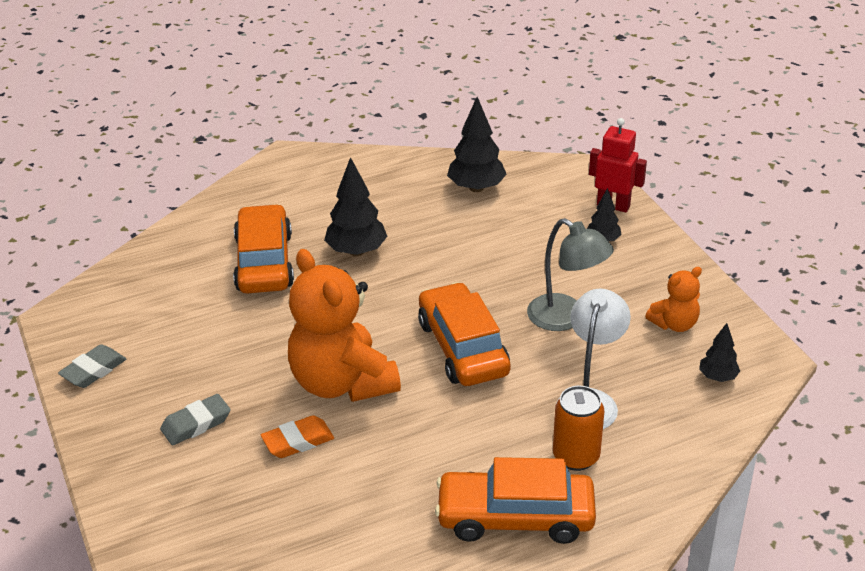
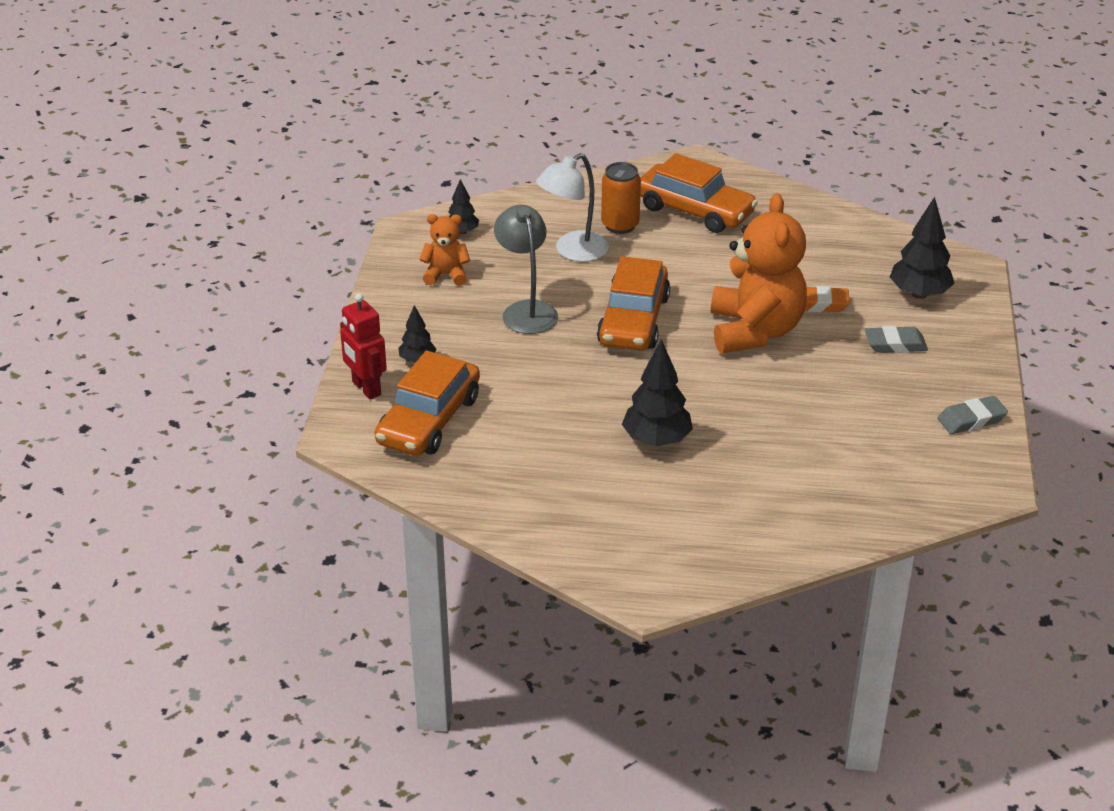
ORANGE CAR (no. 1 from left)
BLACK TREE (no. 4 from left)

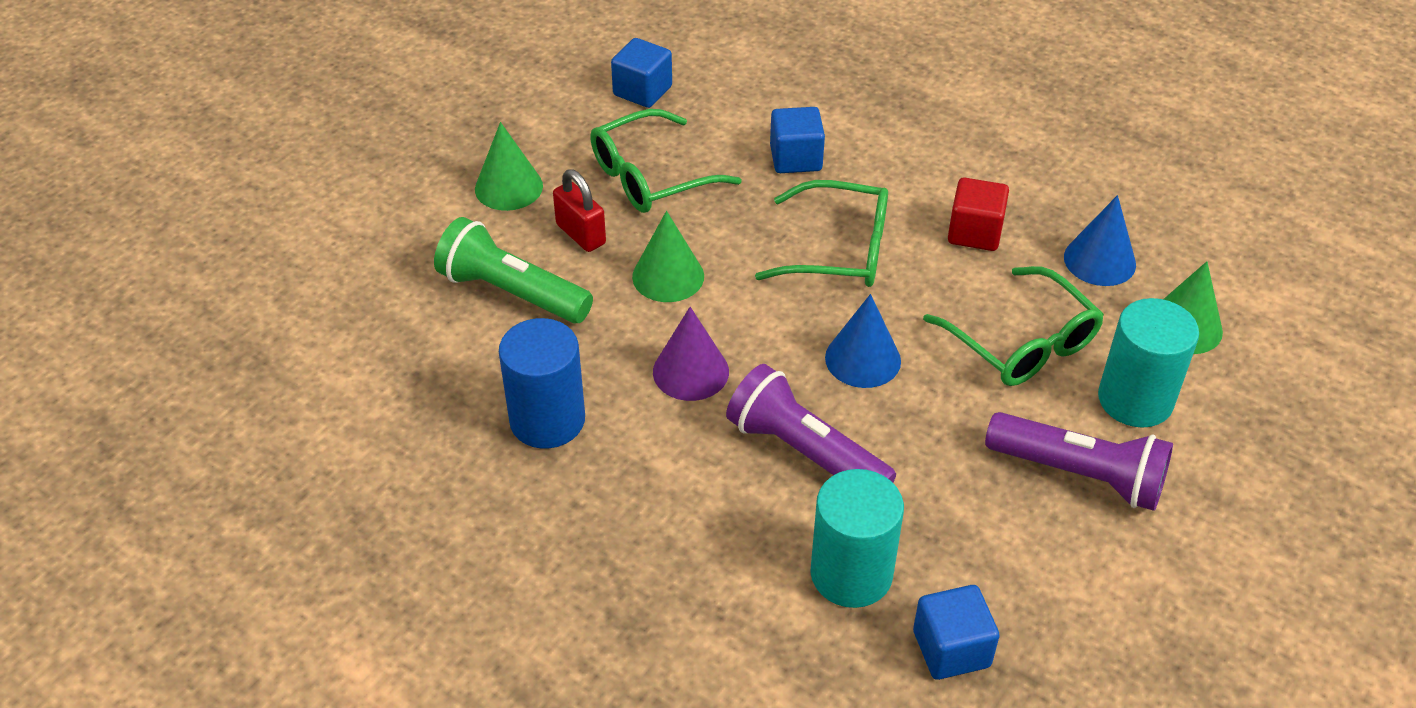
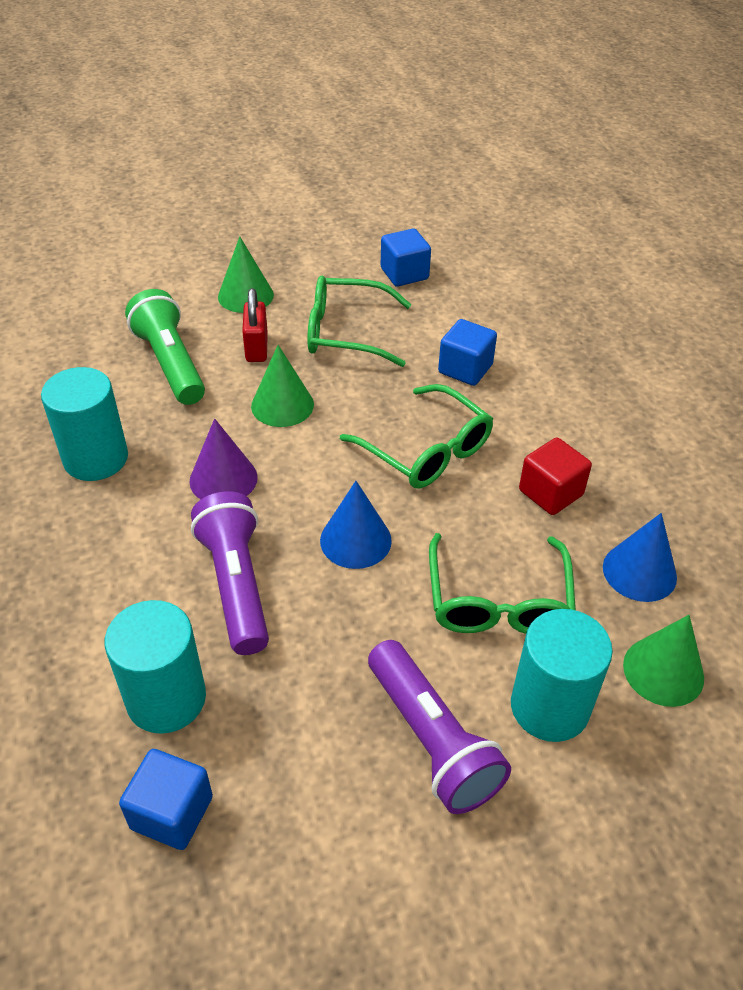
TURQUOISE CYLINDER (no. 1 from left)

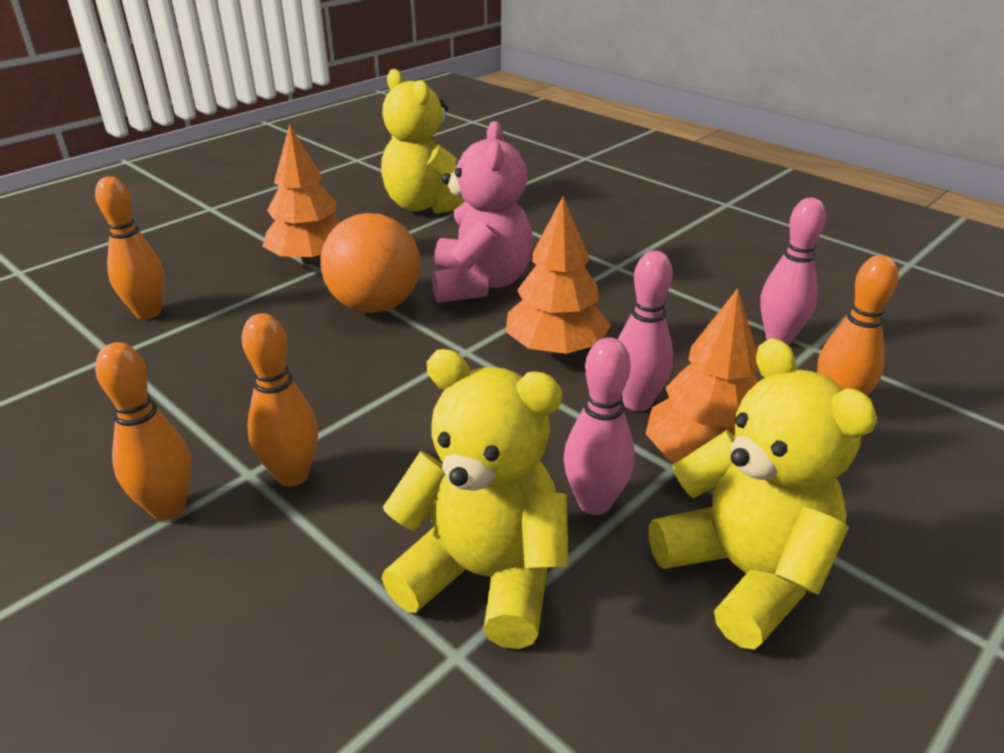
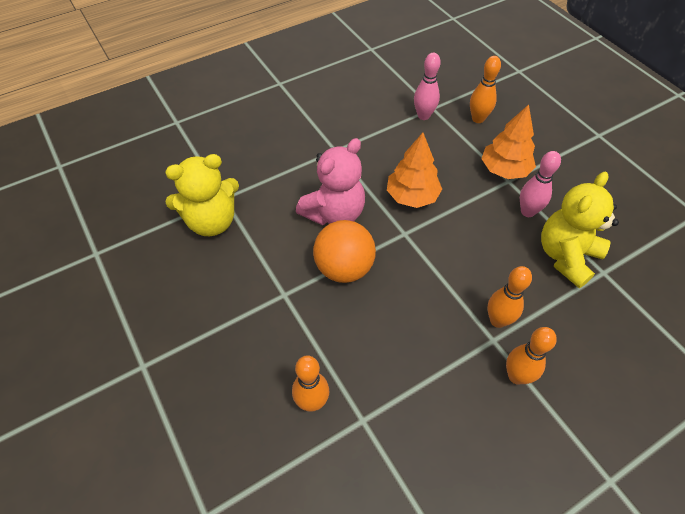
ORANGE TREE (no. 1 from left in the first image)
PINK TEDDY BEAR
PINK BOWLING PIN (no. 2 from left in the first image)
YELLOW TEDDY BEAR (no. 3 from left in the first image)

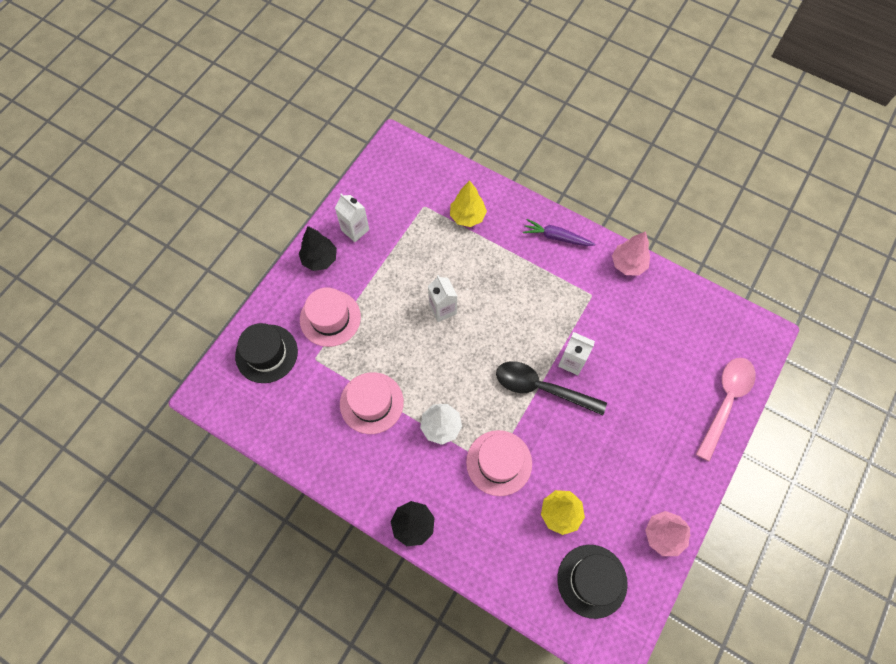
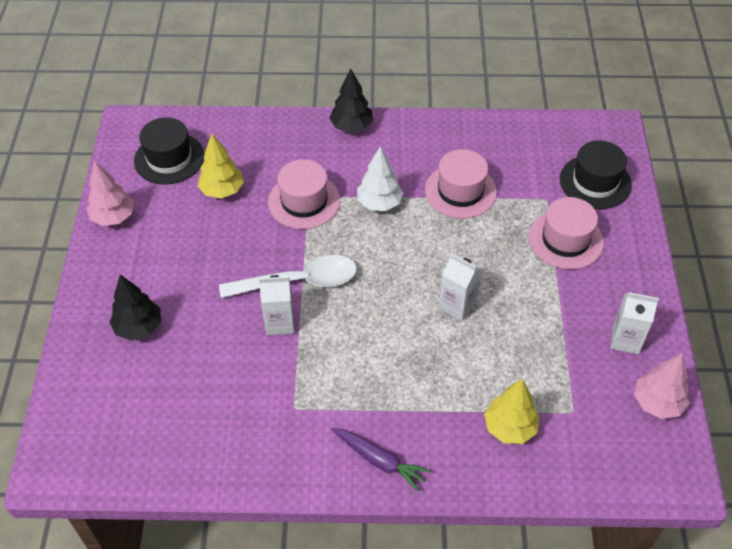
BLACK TREE (no. 1 from left)
WHITE SPOON
PURPLE CARROT
PINK TREE (no. 2 from left)
PINK SPOON

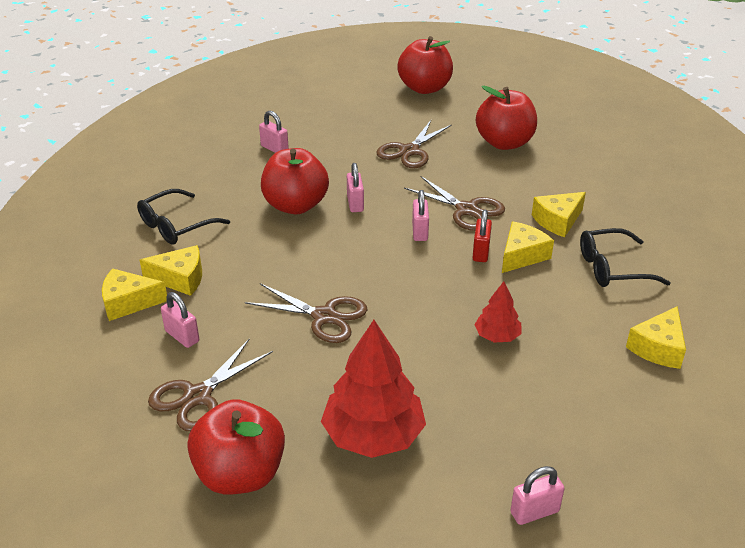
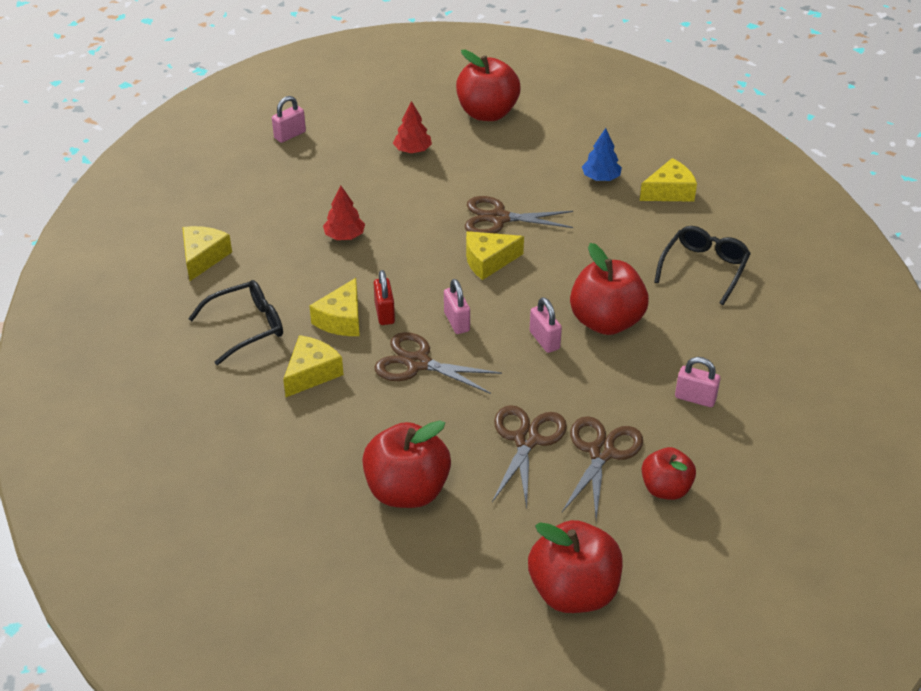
YELLOW CHEESE (no. 4 from left)
BROWN SCISSORS (no. 4 from left)
BLUE TREE
RED TREE (no. 2 from left)
RED APPLE (no. 5 from left)

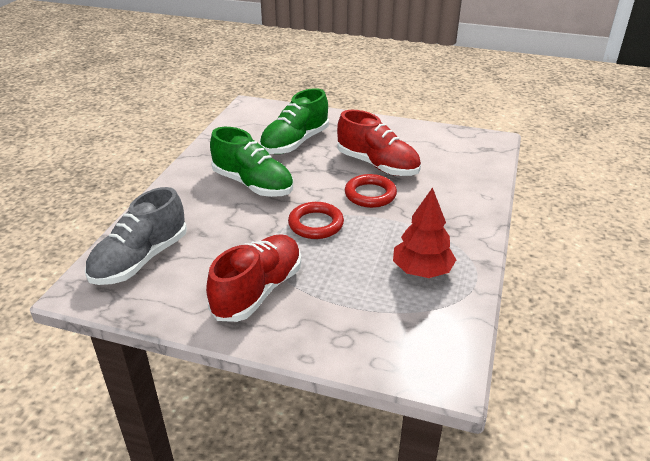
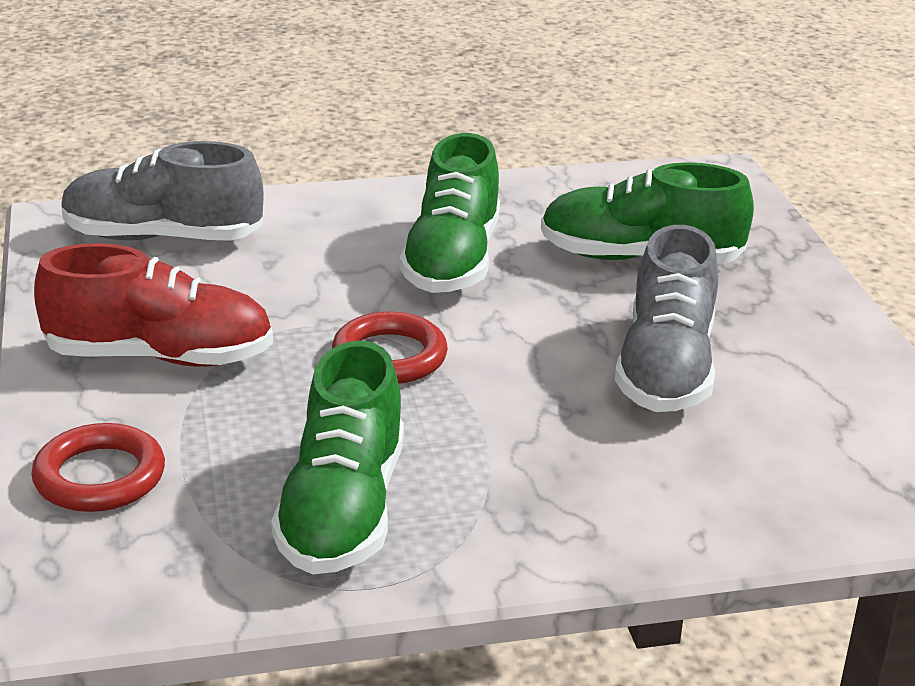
GREY SHOE (no. 2 from left)
RED RING (no. 1 from left)
GREEN SHOE (no. 1 from left)

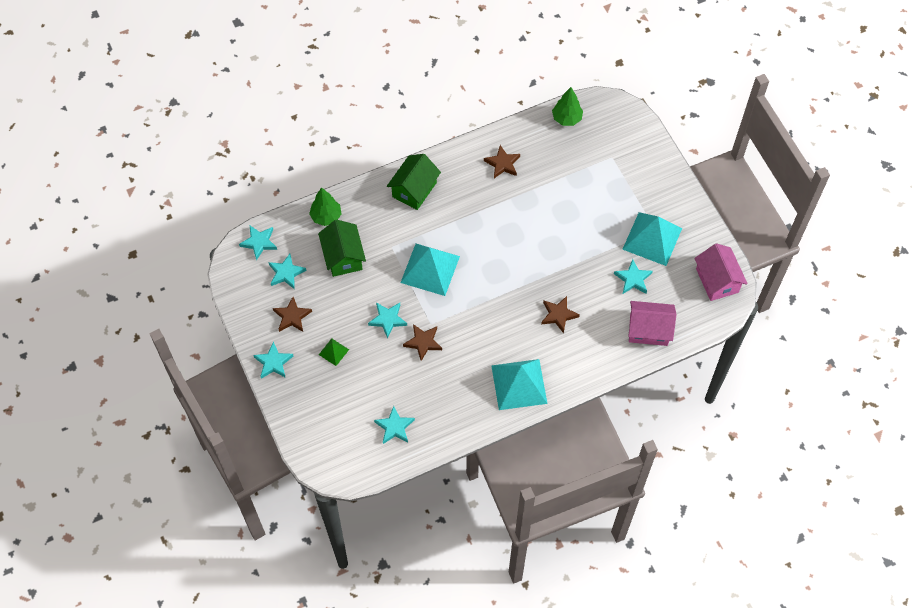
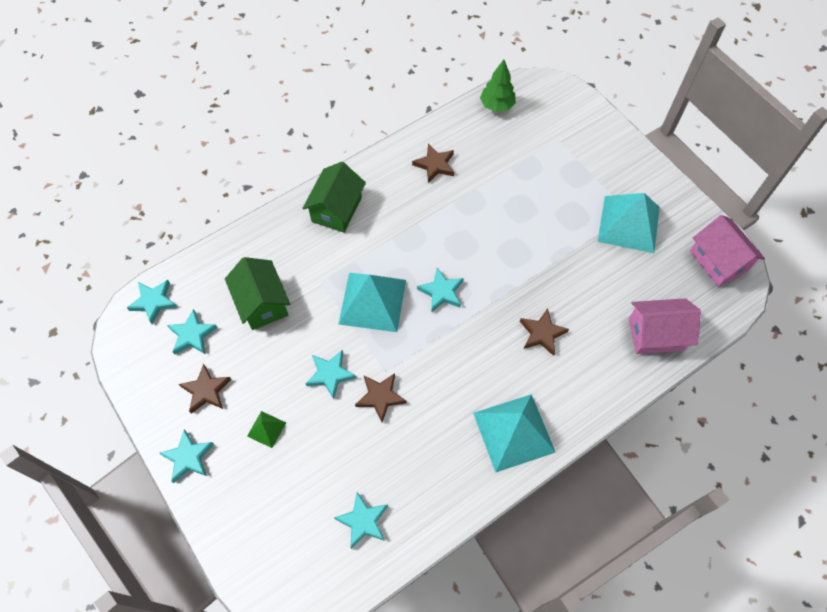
GREEN TREE (no. 1 from left in the first image)
TURQUOISE STAR (no. 6 from left)

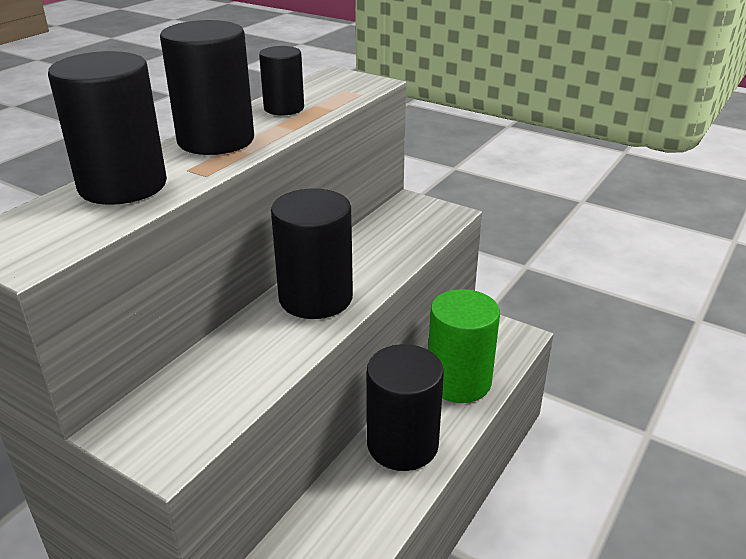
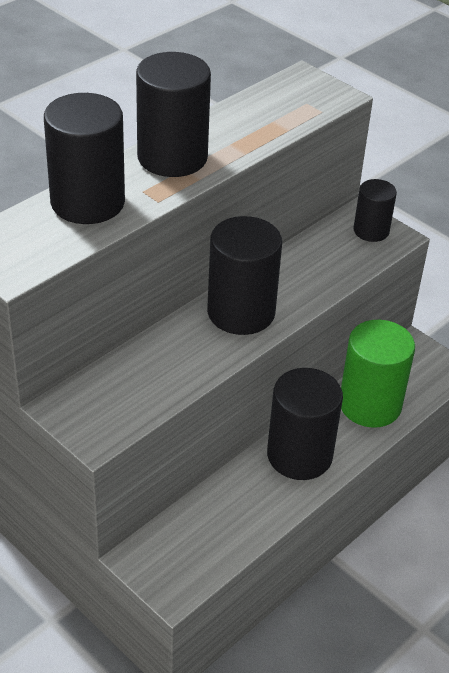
BLACK CYLINDER (no. 5 from left)

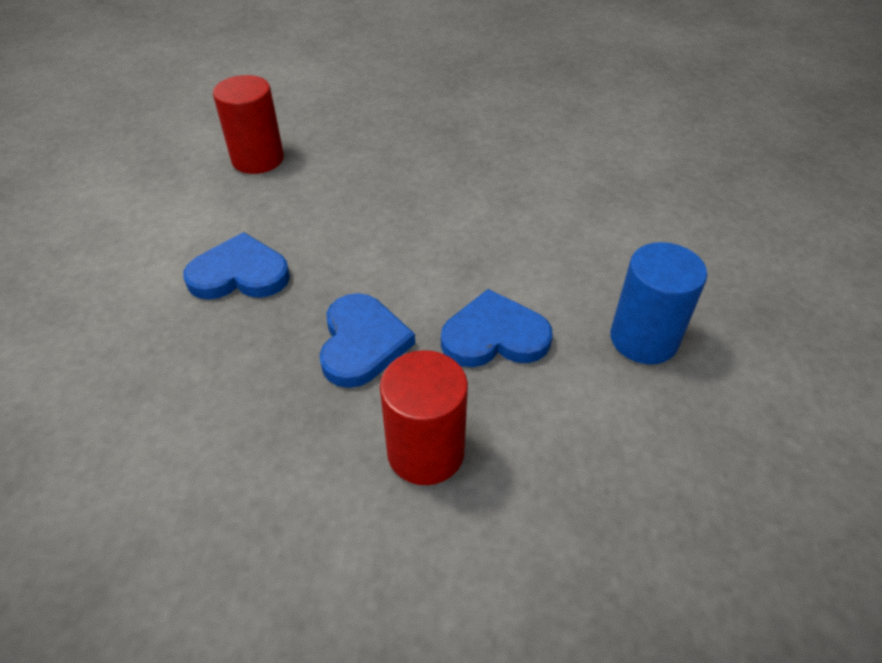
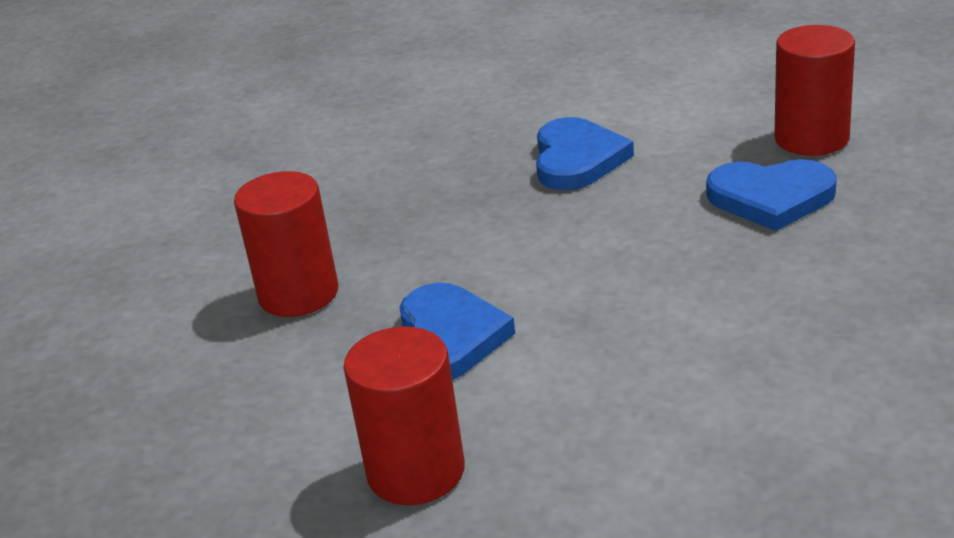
BLUE HEART (no. 3 from left)
RED CYLINDER (no. 2 from left)

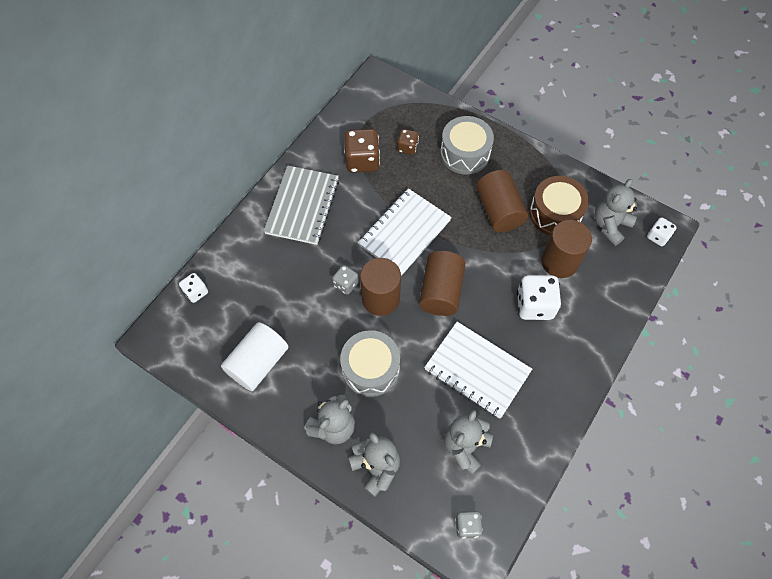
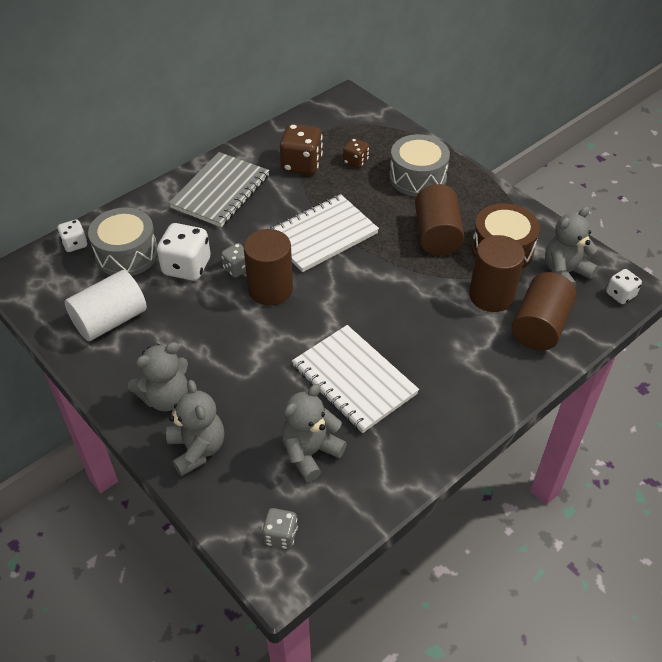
GREY DRUM (no. 1 from left)
BROWN CYLINDER (no. 4 from left)
WHITE DICE (no. 2 from left)

